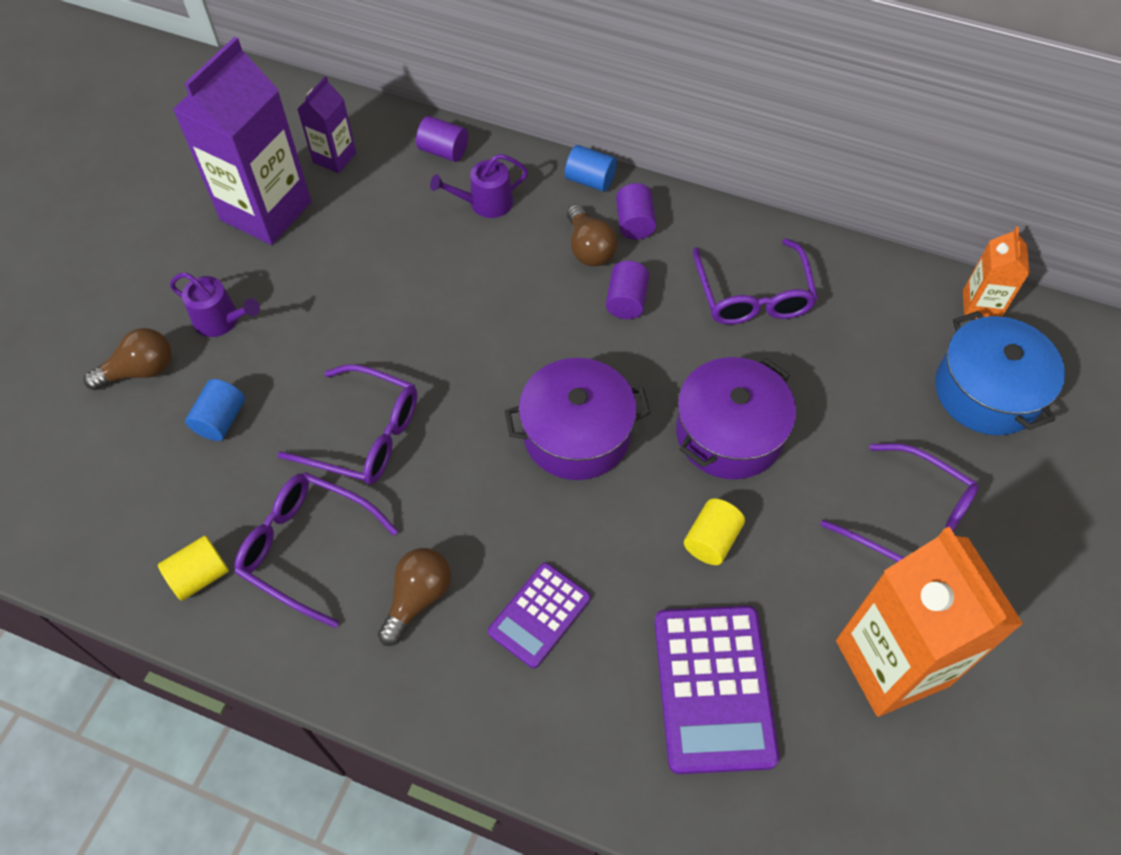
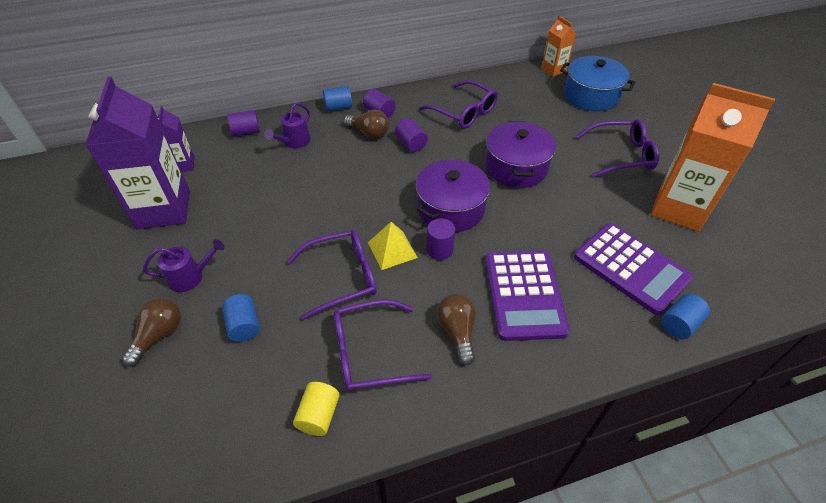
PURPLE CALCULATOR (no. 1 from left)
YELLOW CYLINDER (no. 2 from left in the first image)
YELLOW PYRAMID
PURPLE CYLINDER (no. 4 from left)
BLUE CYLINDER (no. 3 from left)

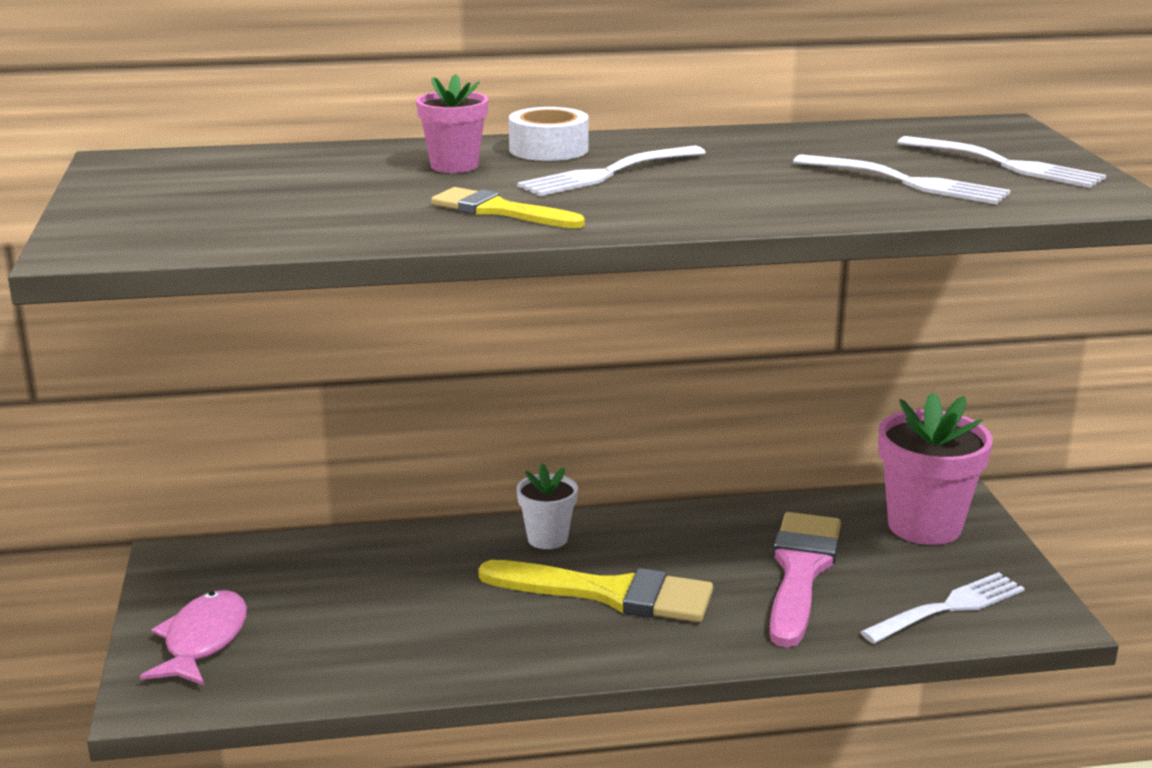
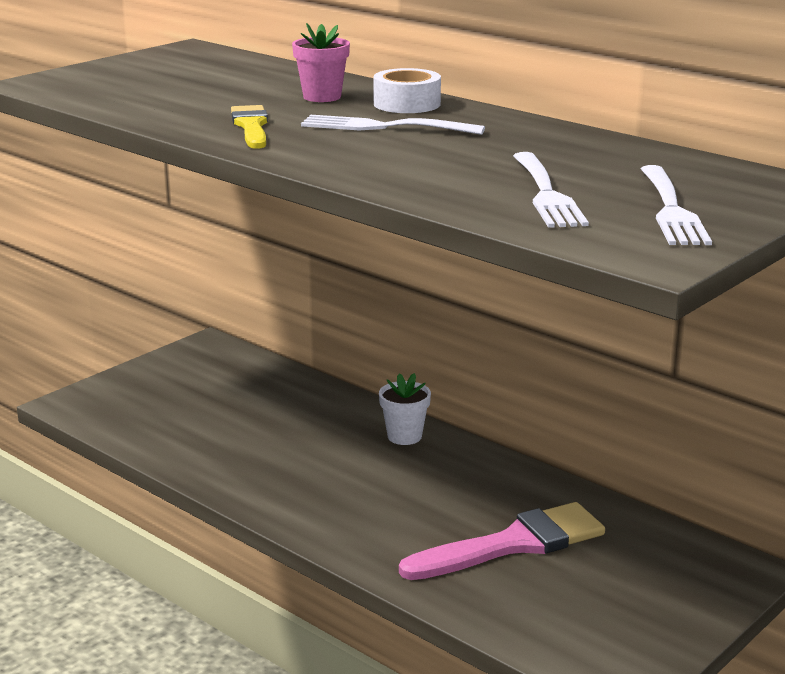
PINK FISH
YELLOW BRUSH (no. 2 from left in the first image)
WHITE FORK (no. 3 from left in the first image)
PINK FLOWER POT (no. 2 from left in the first image)

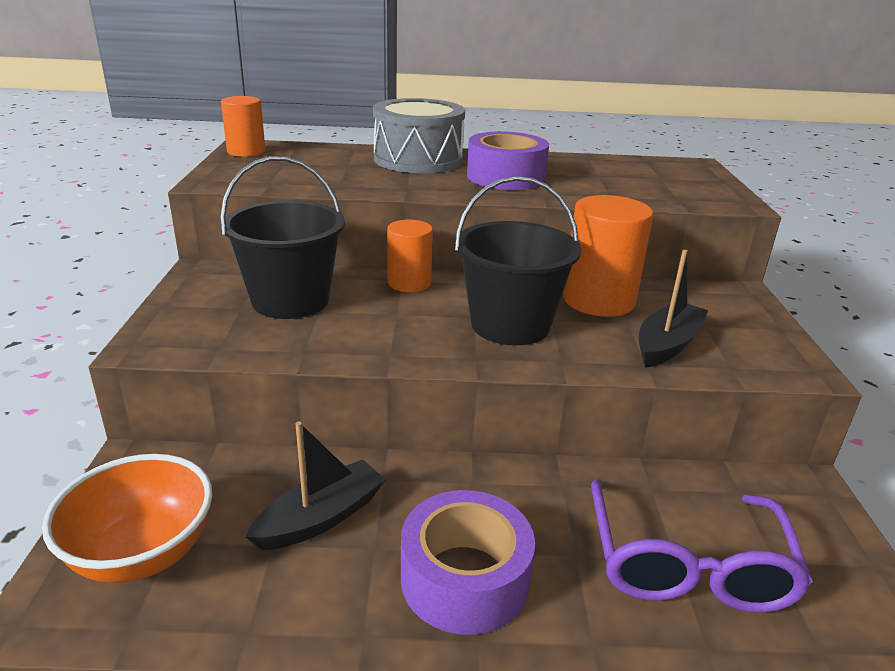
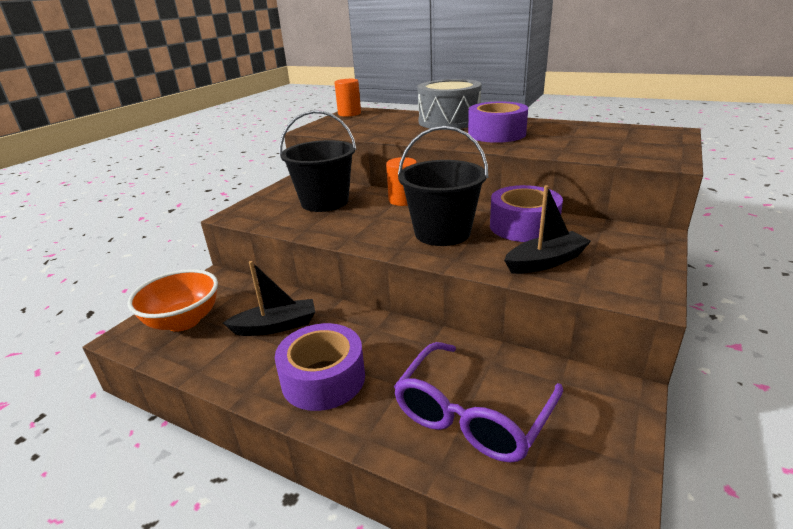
PURPLE TAPE (no. 3 from left)

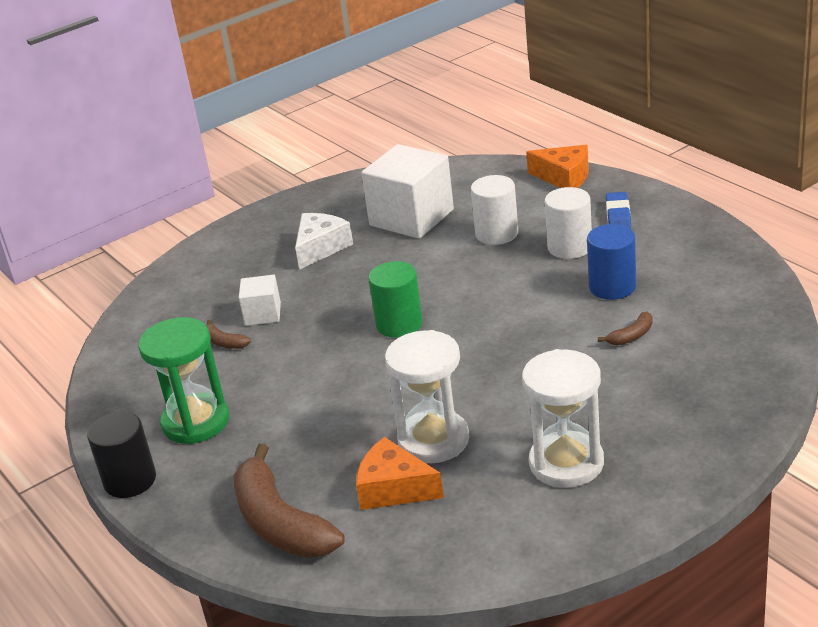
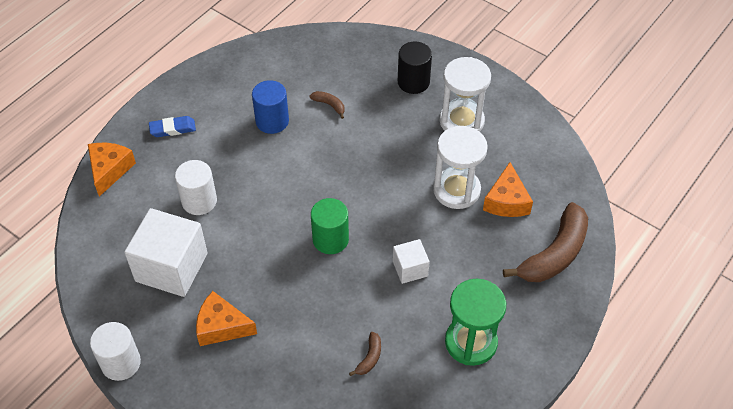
BLACK CYLINDER
WHITE CUBE (no. 2 from left)
ORANGE CHEESE (no. 2 from left)
WHITE CYLINDER (no. 1 from left)

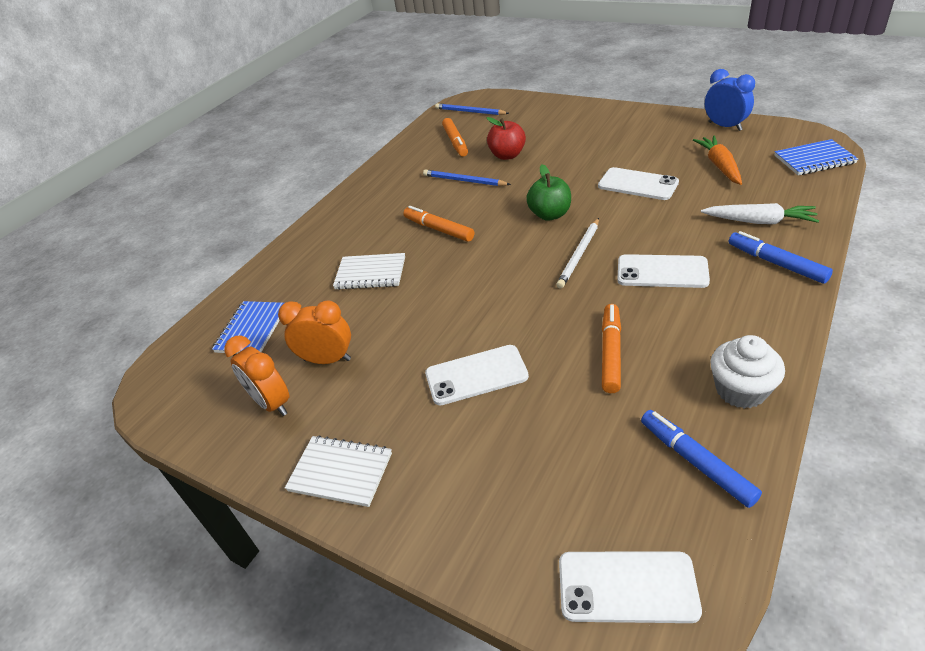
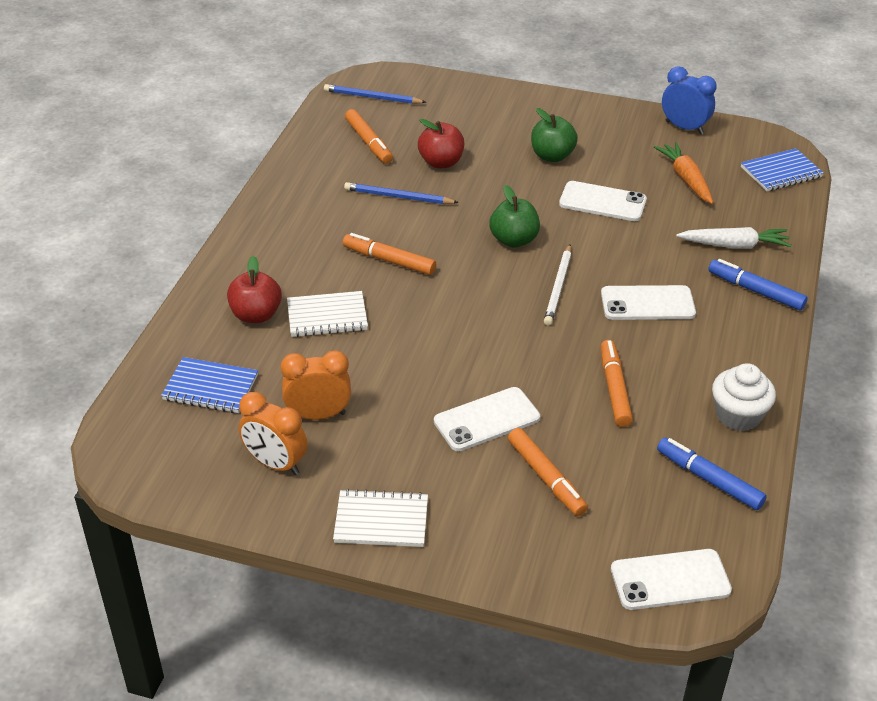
BLUE NOTEBOOK (no. 1 from left)
RED APPLE (no. 1 from left)
ORANGE MARKER (no. 3 from left)
GREEN APPLE (no. 2 from left)

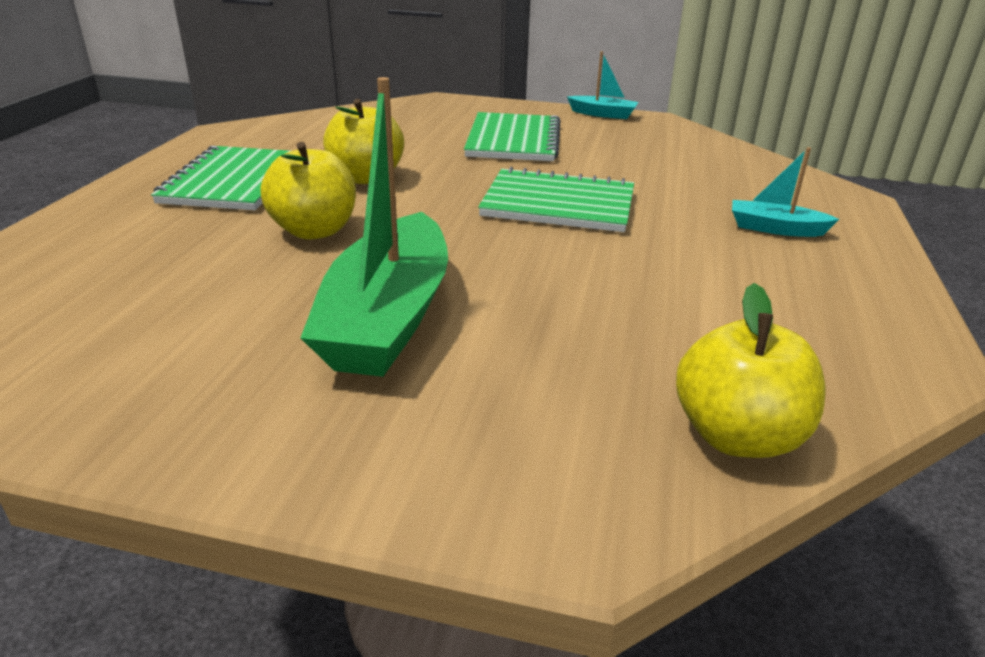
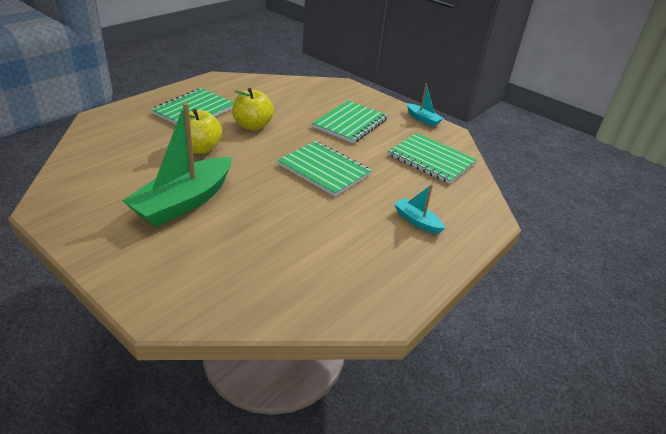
YELLOW APPLE (no. 3 from left in the first image)
GREEN NOTEBOOK (no. 4 from left)

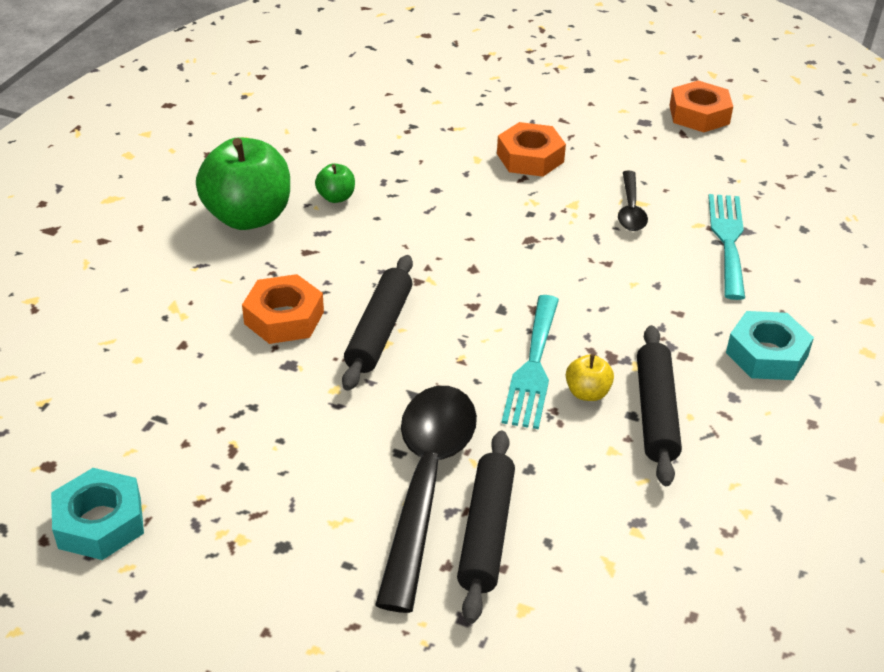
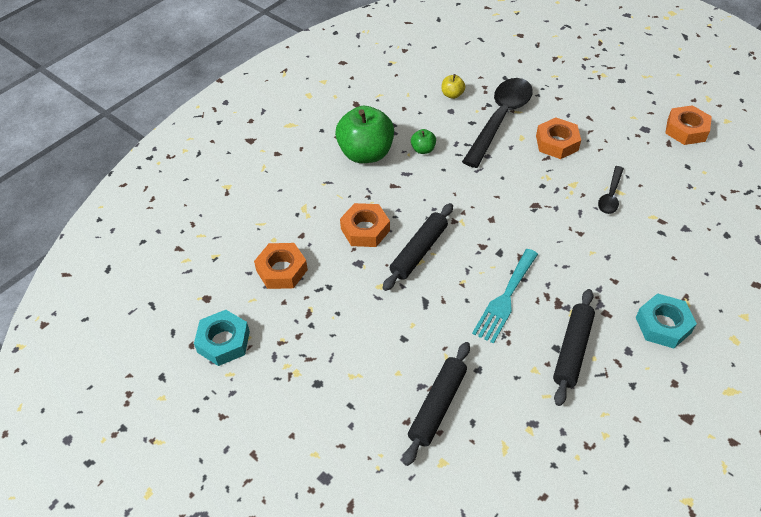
BLACK SPOON (no. 1 from left)
YELLOW APPLE
TURQUOISE FORK (no. 2 from left in the first image)
ORANGE NUT (no. 1 from left)

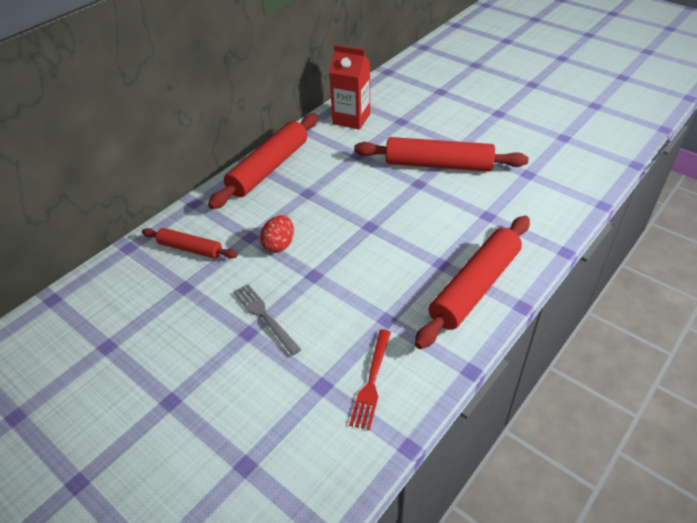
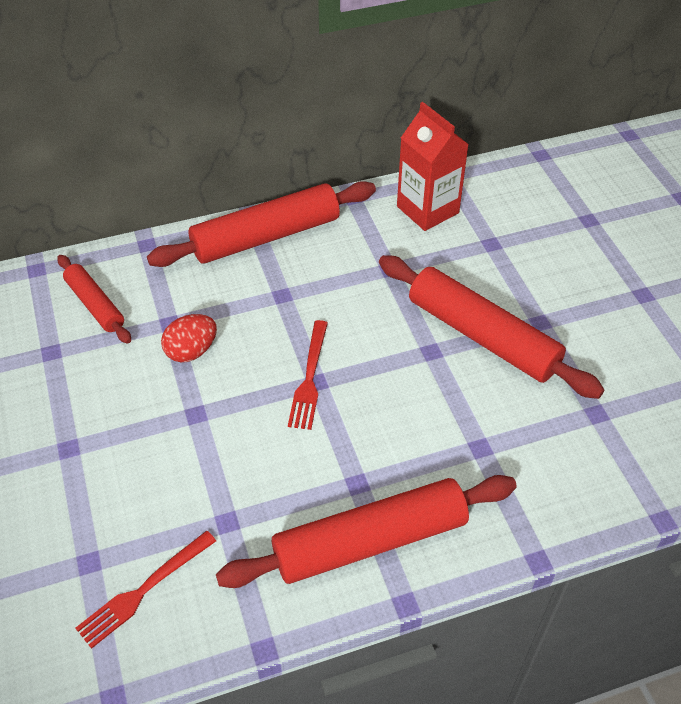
GREY FORK
RED FORK (no. 2 from left)

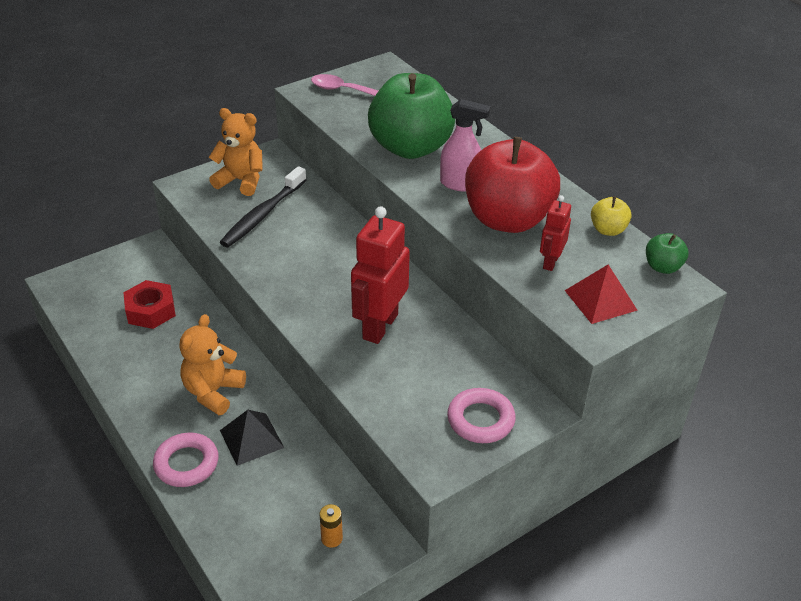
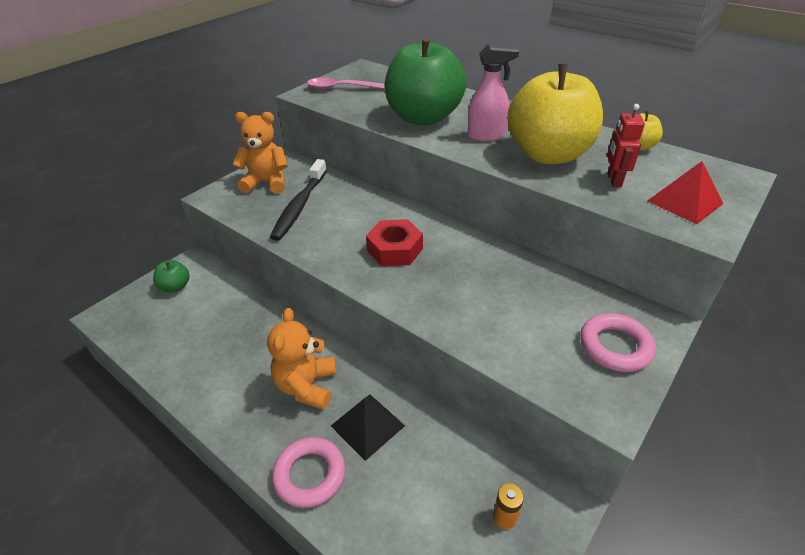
RED NUT
RED ROBOT (no. 1 from left in the first image)
YELLOW APPLE (no. 1 from left)
GREEN APPLE (no. 1 from left)

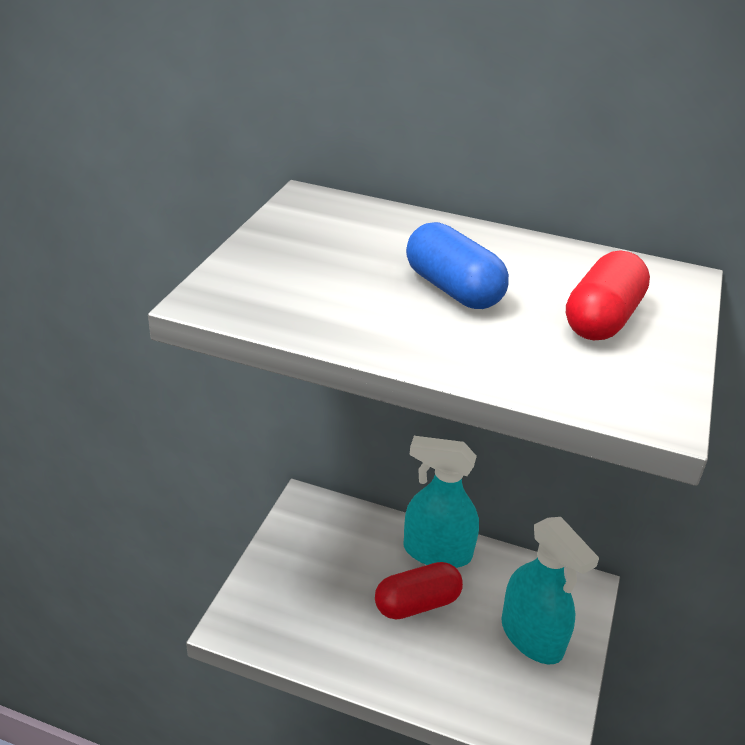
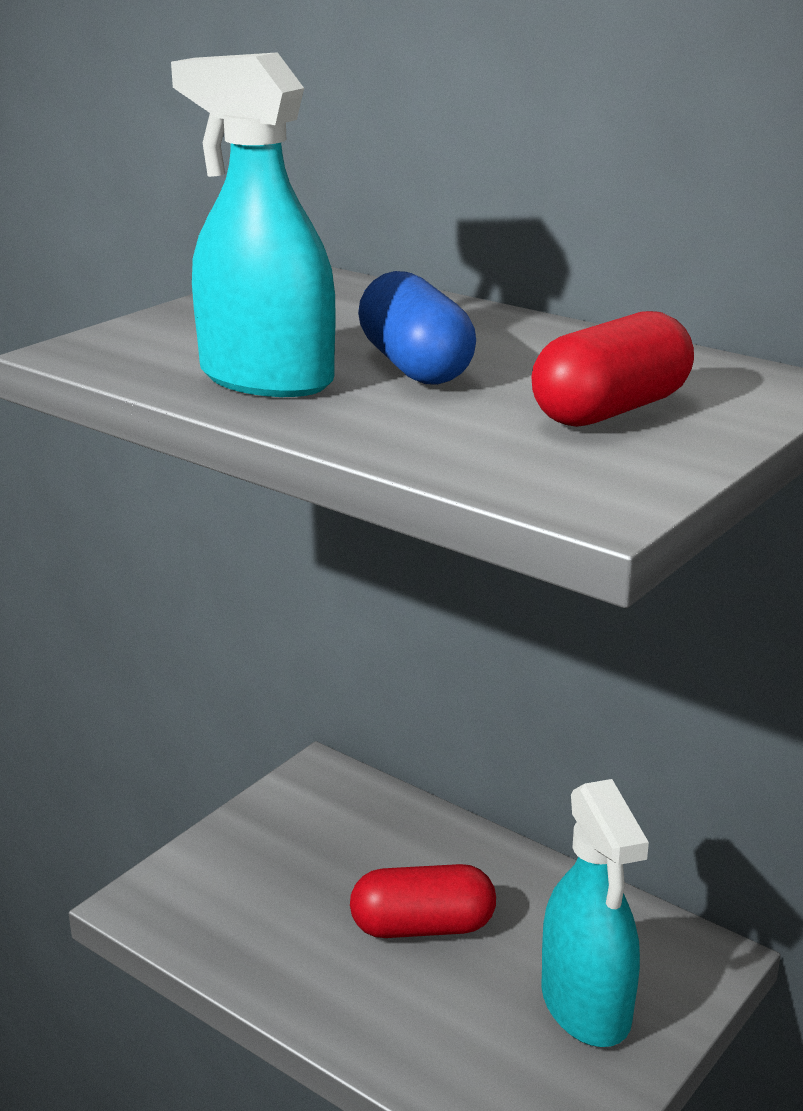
TURQUOISE SPRAY BOTTLE (no. 1 from left)

